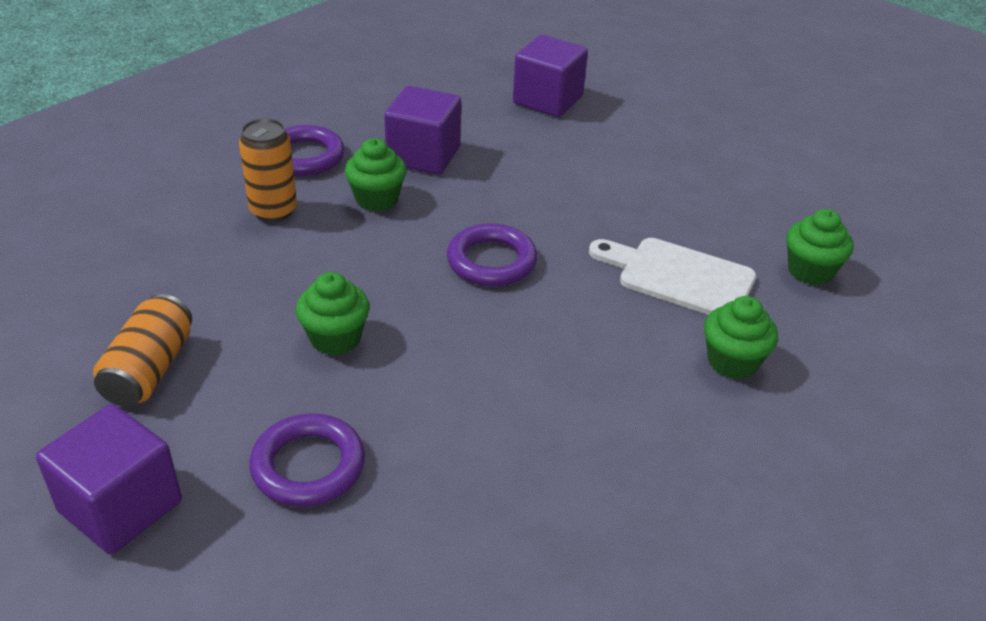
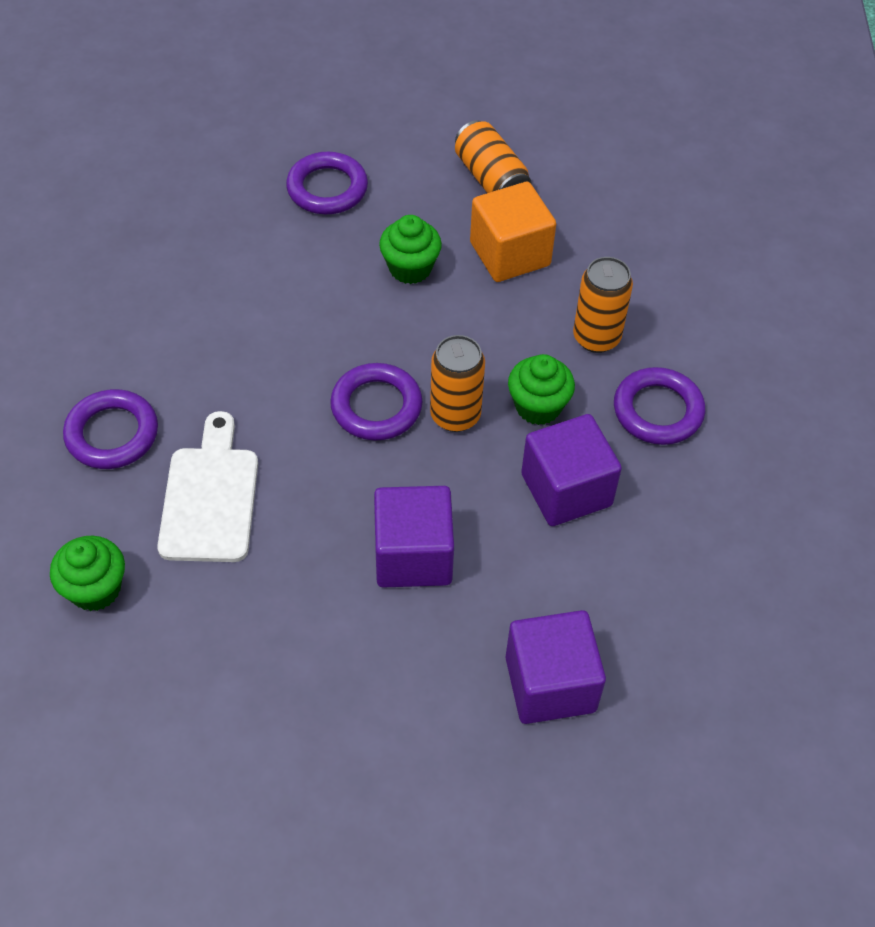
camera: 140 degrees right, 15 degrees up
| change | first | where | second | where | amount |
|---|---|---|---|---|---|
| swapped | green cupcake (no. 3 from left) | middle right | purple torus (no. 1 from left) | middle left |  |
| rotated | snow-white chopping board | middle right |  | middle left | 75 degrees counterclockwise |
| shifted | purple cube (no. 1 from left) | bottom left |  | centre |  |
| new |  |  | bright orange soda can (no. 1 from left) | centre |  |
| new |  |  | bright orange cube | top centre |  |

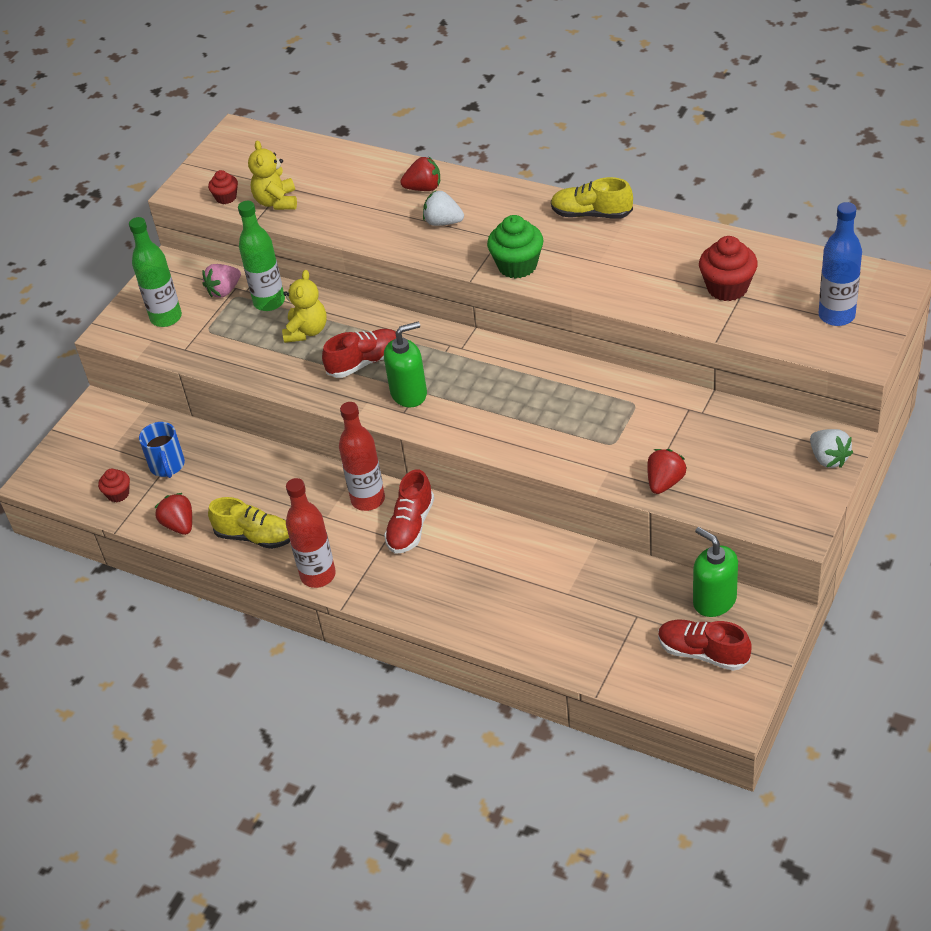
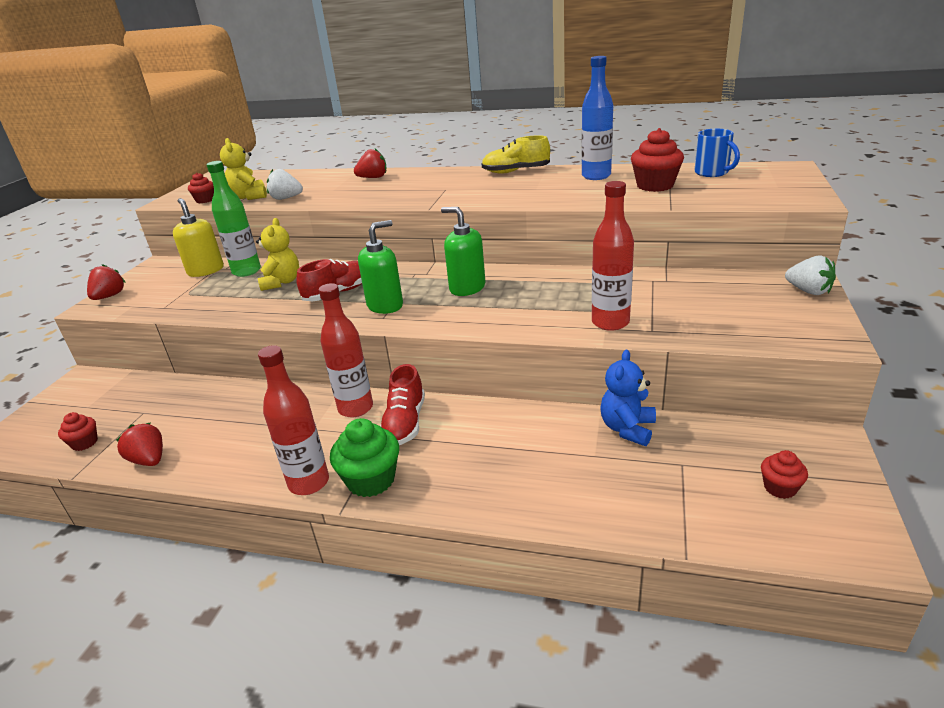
camera: 15 degrees left, 15 degrees down
| change | first | where | second | where | amount |
|---|---|---|---|---|---|
| shifted | scarlet toy strawberry (no. 3 from left in the first image) | middle right | scarlet toy strawberry (no. 1 from left) | middle left |  |
| swapped | pink toy strawberry | top left | golden soap pump | middle left |  |
| shifted | snow-white toy strawberry (no. 1 from left) | top centre |  | top left |  |
| shifted | green cupcake | top centre |  | centre |  |
| shifted | green soap pump (no. 2 from left) | middle right |  | centre |  |
| shifted | cobalt drink bottle | top right |  | top centre |  |
| new |  |  | scarlet drink bottle (no. 3 from left) | centre |  |
| new |  |  | cobalt stuffed bear | centre |  |
| shifted | cobalt mug | middle left |  | top right |  |
| swapped | scarlet shoe (no. 3 from left) | bottom right | scarlet cupcake (no. 4 from left) | bottom right |  |
| gone | green drink bottle (no. 1 from left) | top left |  |  |  |
| gone | golden shoe (no. 1 from left) | middle left |  |  |  |

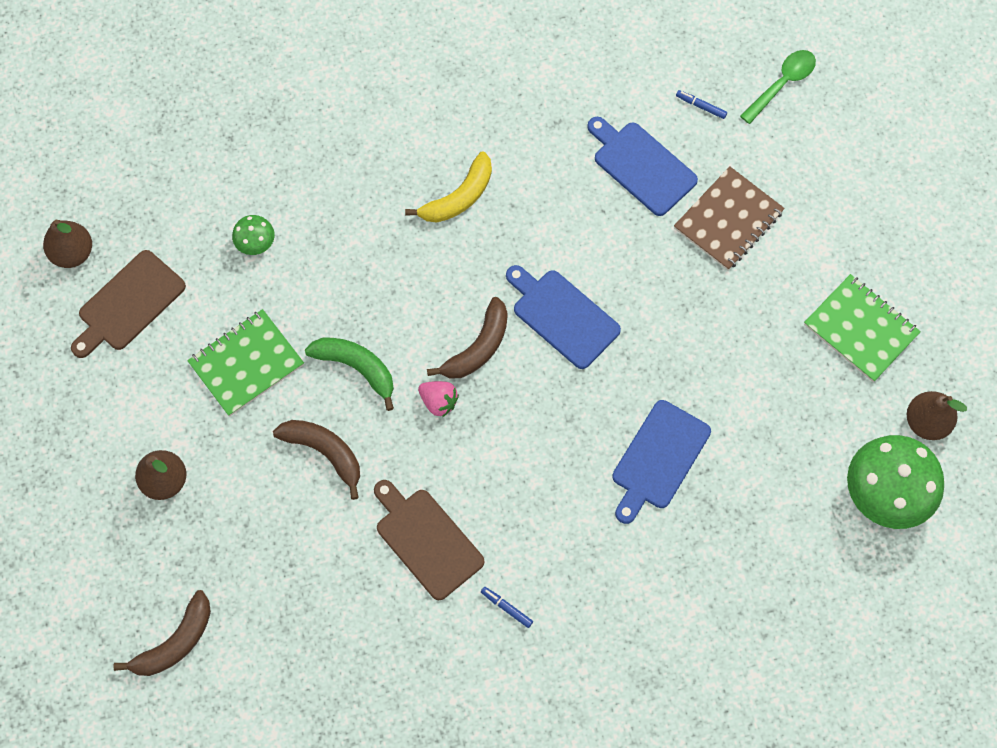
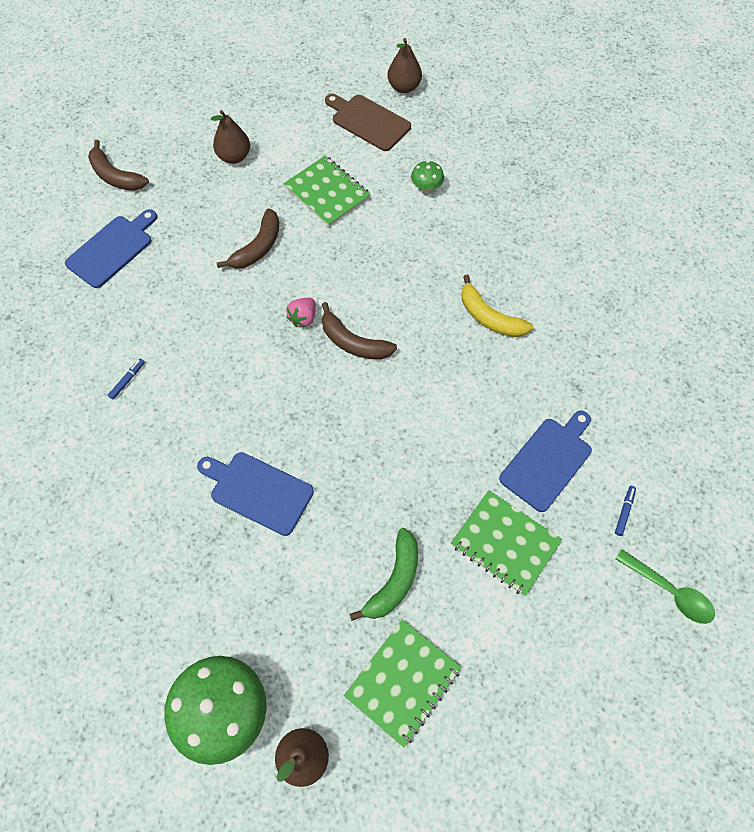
camera: 85 degrees right, 5 degrees down
| change | first | where | second | where | amount |
|---|---|---|---|---|---|
| shifted | cobalt chopping board (no. 1 from left) | centre |  | top left |  |
| shifted | green toy banana | centre |  | bottom centre |  |
| repainted | brown notepad | top right | green notepad (no. 3 from left) | middle right |  |
| gone | brown chopping board (no. 2 from left) | bottom centre |  |  |  |

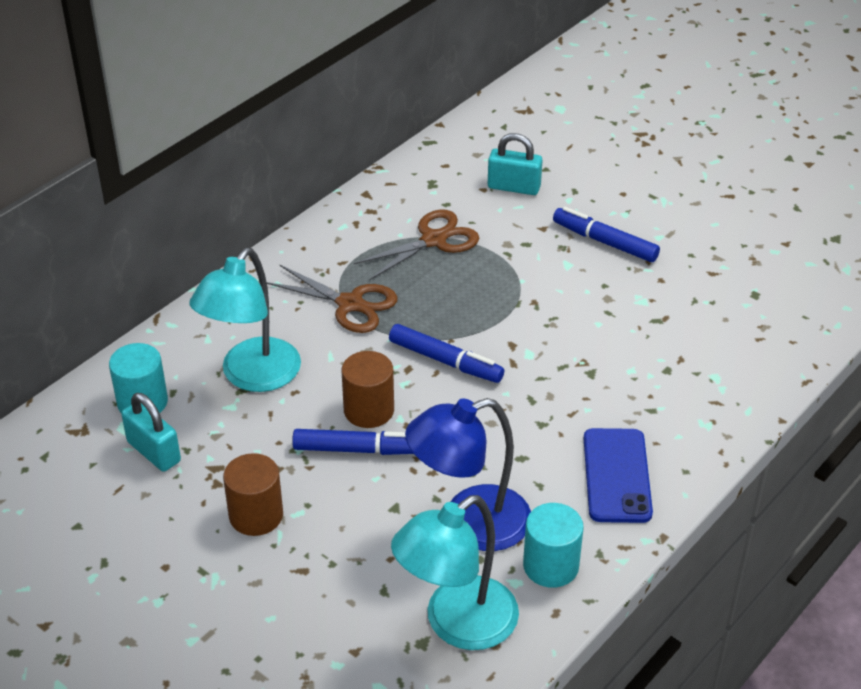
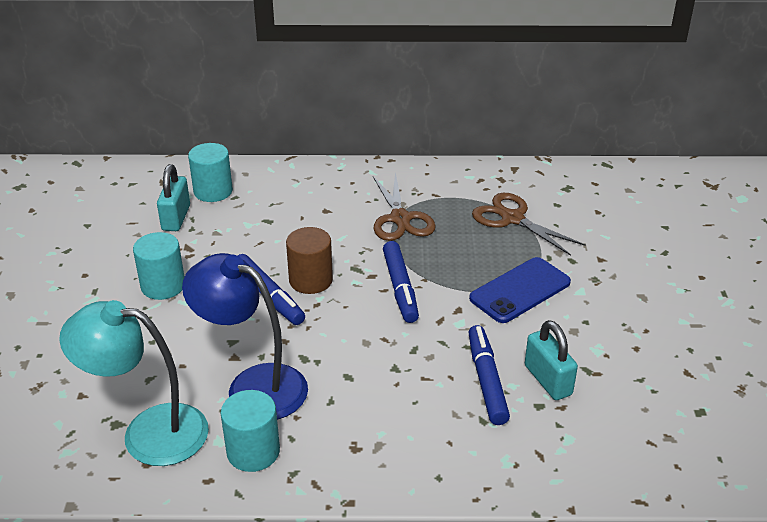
camera: 50 degrees right, 5 degrees down
| change | first | where | second | where | amount |
|---|---|---|---|---|---|
| repainted | brown cylinder shape (no. 1 from left) | bottom left | turquoise cylinder shape (no. 1 from left) | middle left |  |
| shifted | cobalt marker (no. 3 from left) | middle right |  | bottom centre |  |
| shifted | cobalt mobile phone | bottom right |  | middle right |  |
| rotated | brown scissors (no. 2 from left) | centre |  | middle right | 150 degrees counterclockwise |
| shifted | turquoise lock (no. 2 from left) | top centre |  | bottom right |  |
| gone | turquoise desk lamp (no. 1 from left) | middle left |  |  |  |

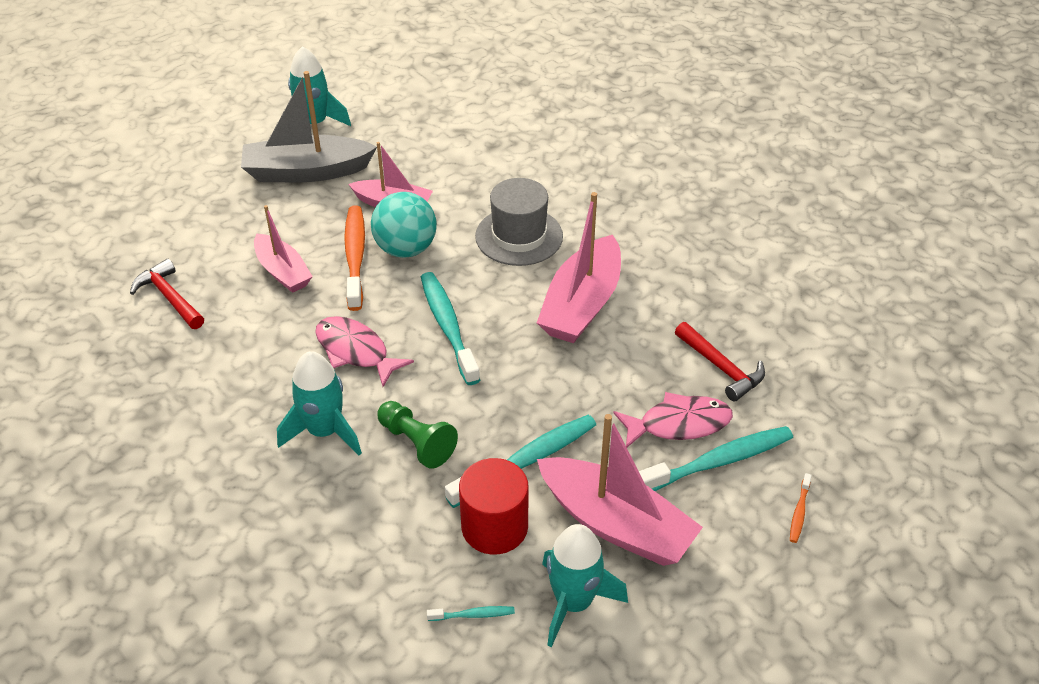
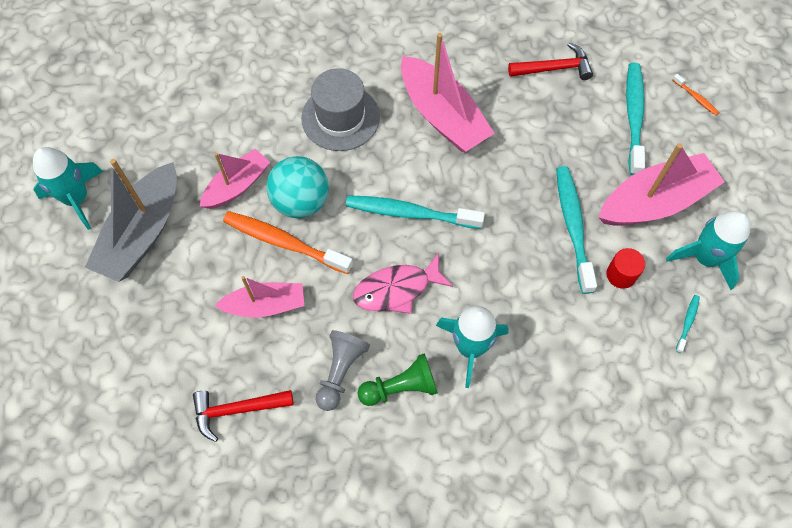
camera: 60 degrees left, 20 degrees up
| change | first | where | second | where | amount |
|---|---|---|---|---|---|
| new |  |  | gray chess pawn | bottom centre |  |
| shifted | green chess pawn | centre |  | bottom centre |  |
| scaled | scarlet cylinder shape | bottom centre |  | middle right | x0.59 |
| gone | pink fish (no. 2 from left) | centre |  |  |  |

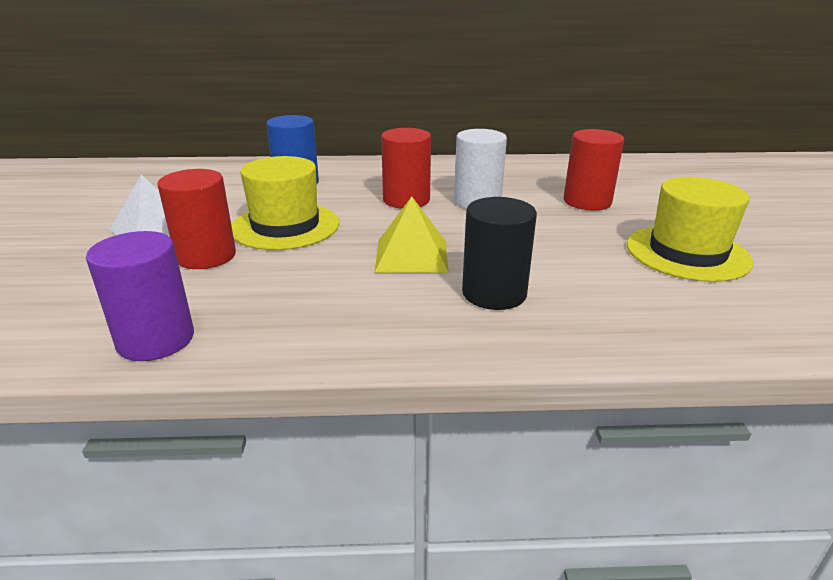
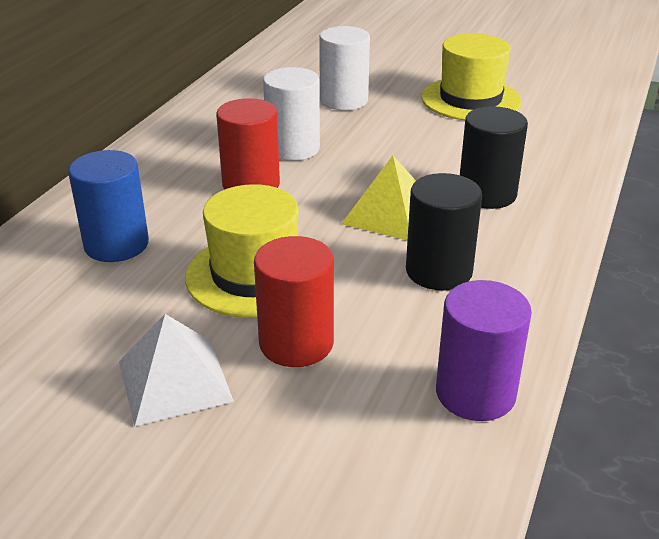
camera: 65 degrees left, 5 degrees up
| change | first | where | second | where | amount |
|---|---|---|---|---|---|
| repainted | scarlet cylinder shape (no. 3 from left) | top right | snow-white cylinder shape (no. 2 from left) | top centre |  |
| new |  |  | jet-black cylinder shape (no. 1 from left) | middle right |  |

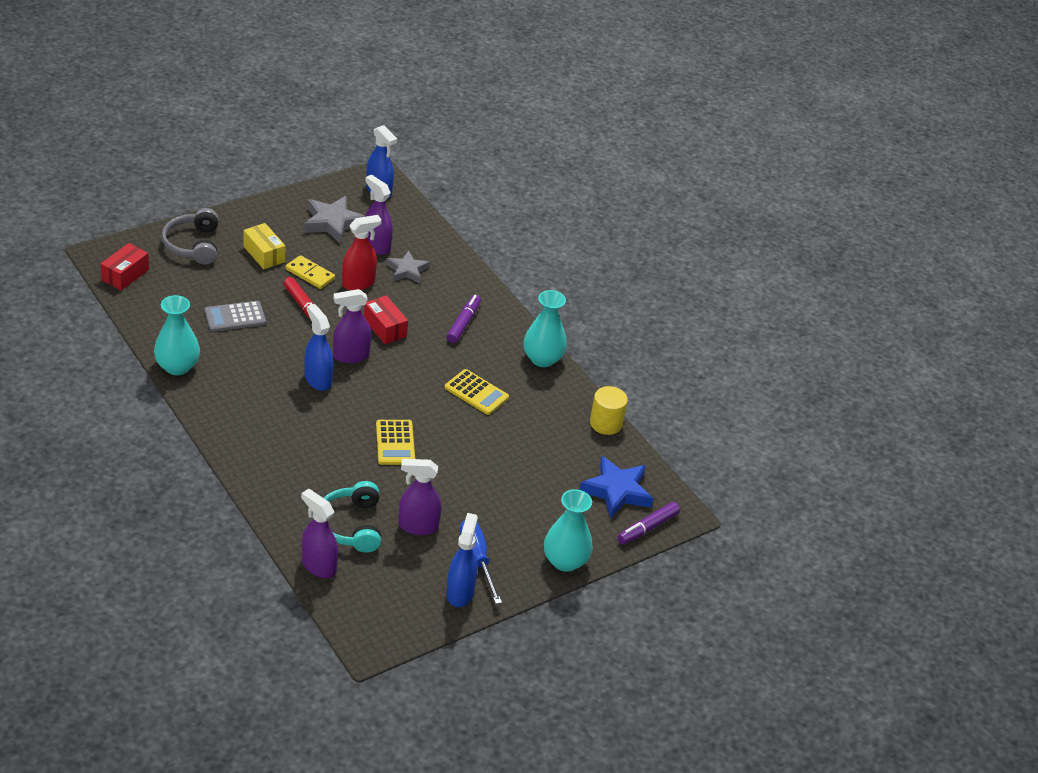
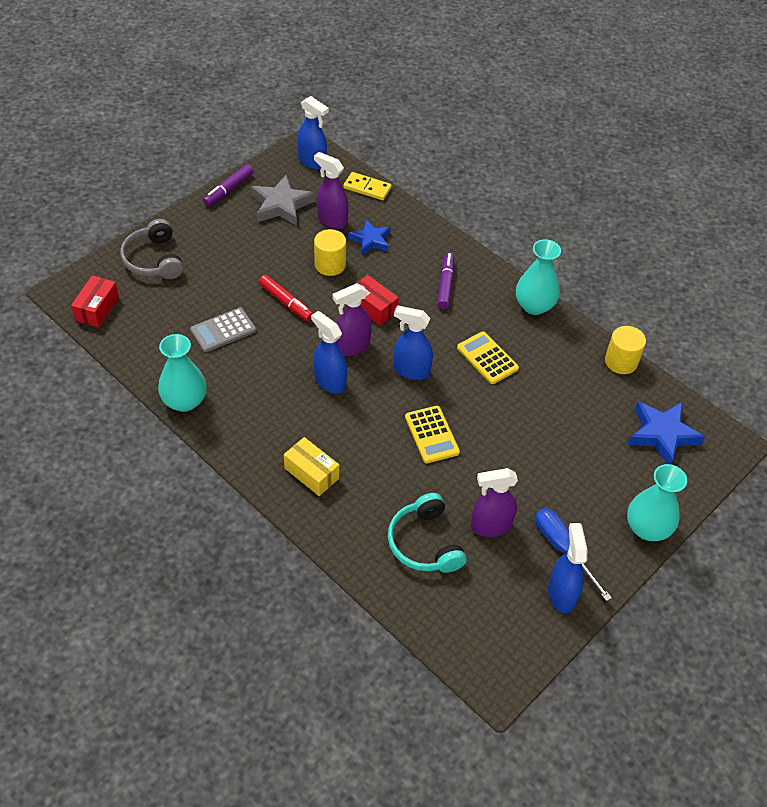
camera: 10 degrees left, 10 degrees up
| change | first | where | second | where | amount |
|---|---|---|---|---|---|
| shifted | purple marker (no. 2 from left in the first image) | bottom centre | purple marker (no. 1 from left) | top left |  |
| shifted | golden box | top left |  | centre |  |
| swapped | scarlet sprayer | top centre | golden cylinder shape (no. 1 from left) | top centre |  |
| shifted | golden domino | middle left |  | top centre |  |
| repainted | gray five-pointed star (no. 2 from left) | centre | cobalt five-pointed star (no. 1 from left) | top centre |  |
| new |  |  | cobalt sprayer (no. 3 from left) | centre |  |
| rotated | golden adding machine (no. 2 from left) | centre |  | centre | 150 degrees counterclockwise |
| gone | purple sprayer (no. 1 from left) | bottom left |  |  |  |

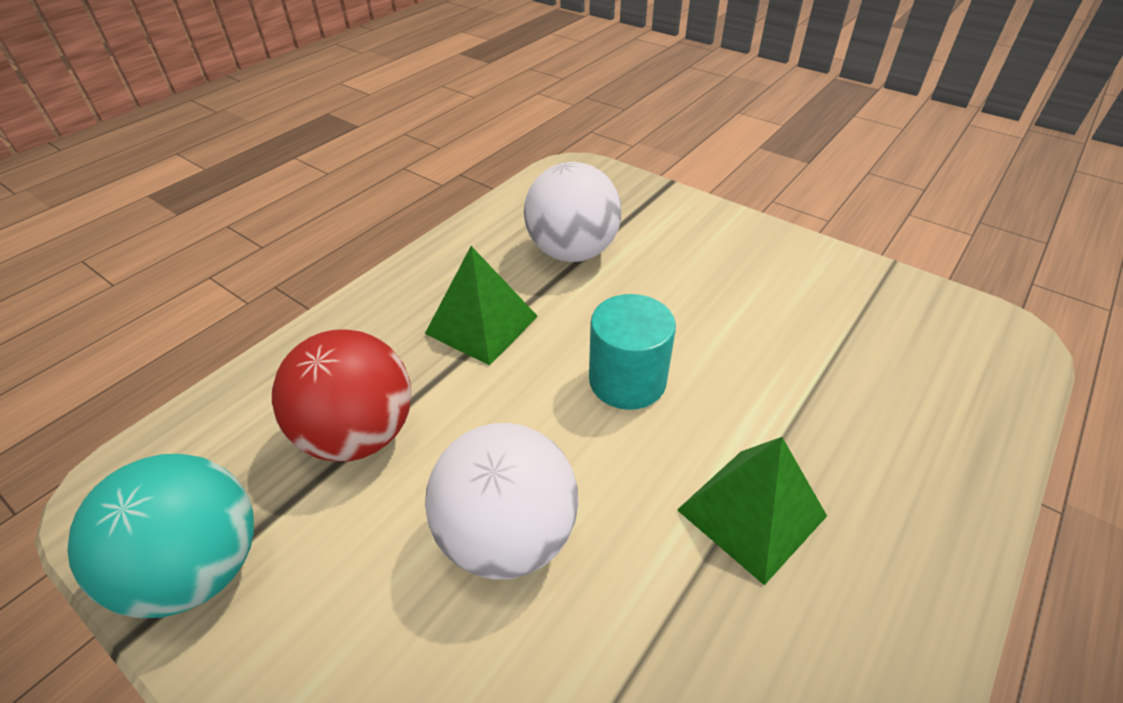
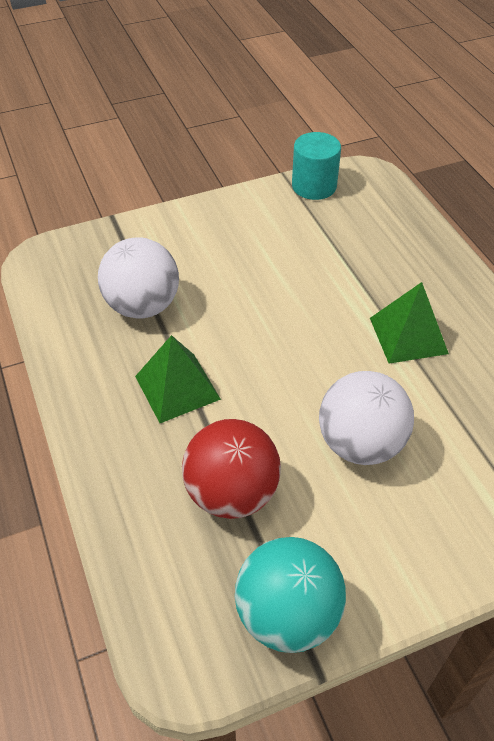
camera: 60 degrees left, 5 degrees up
| change | first | where | second | where | amount |
|---|---|---|---|---|---|
| shifted | turquoise cylinder shape | centre |  | top centre |  |

